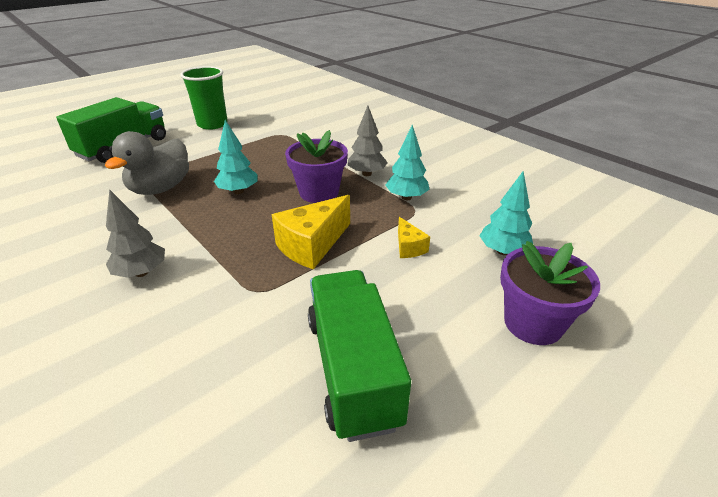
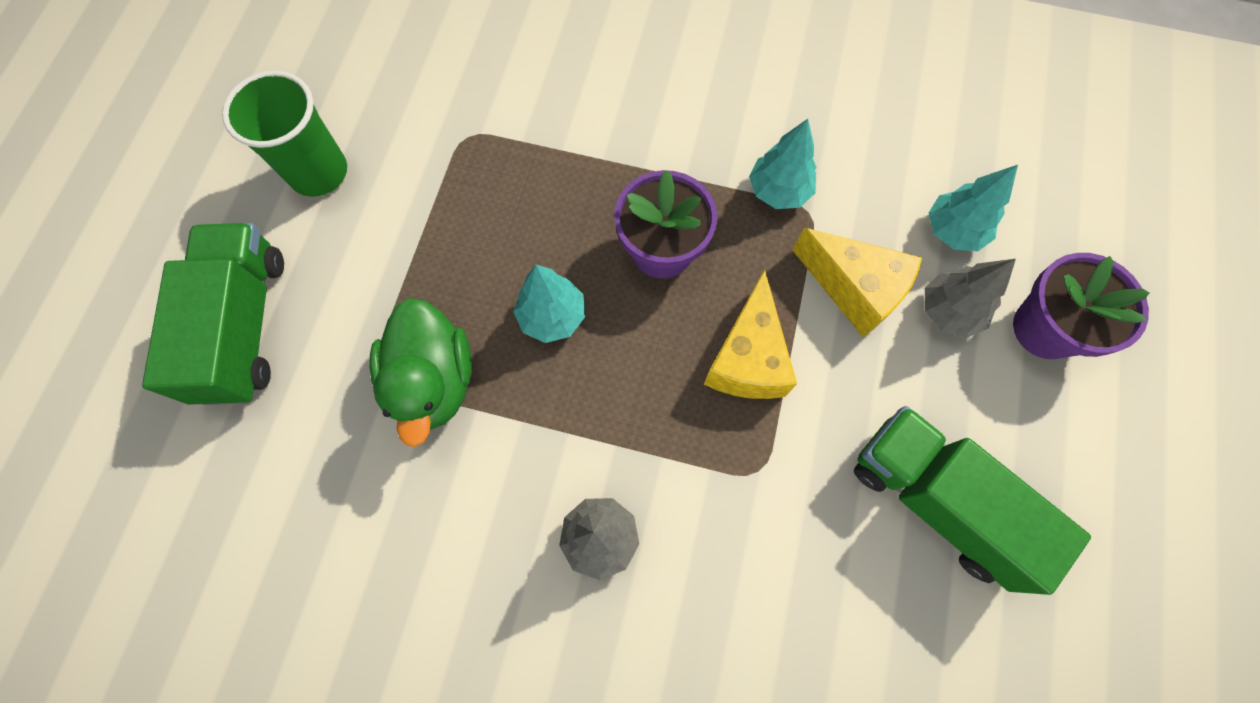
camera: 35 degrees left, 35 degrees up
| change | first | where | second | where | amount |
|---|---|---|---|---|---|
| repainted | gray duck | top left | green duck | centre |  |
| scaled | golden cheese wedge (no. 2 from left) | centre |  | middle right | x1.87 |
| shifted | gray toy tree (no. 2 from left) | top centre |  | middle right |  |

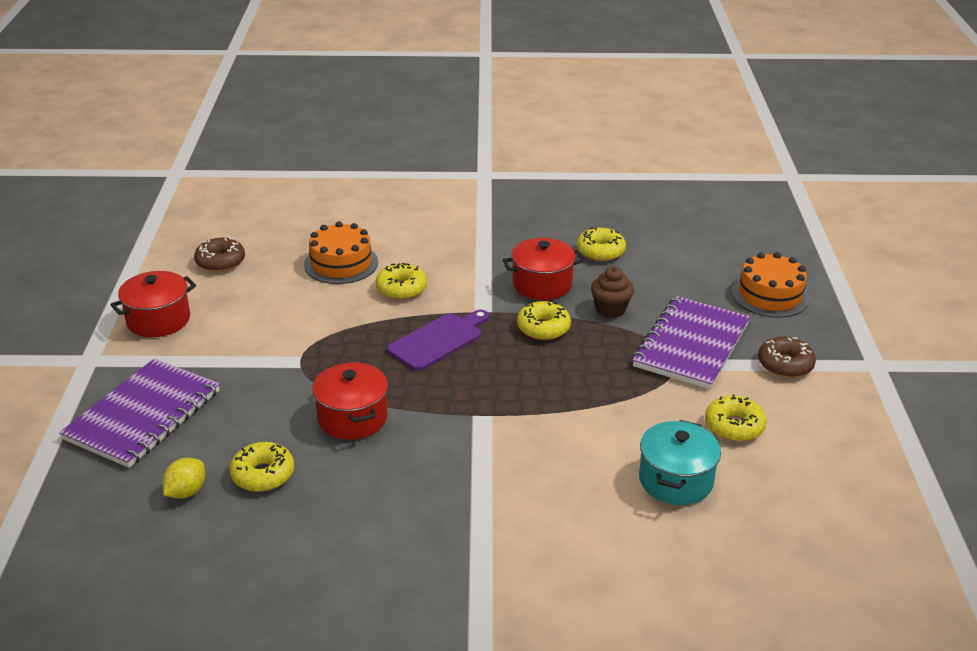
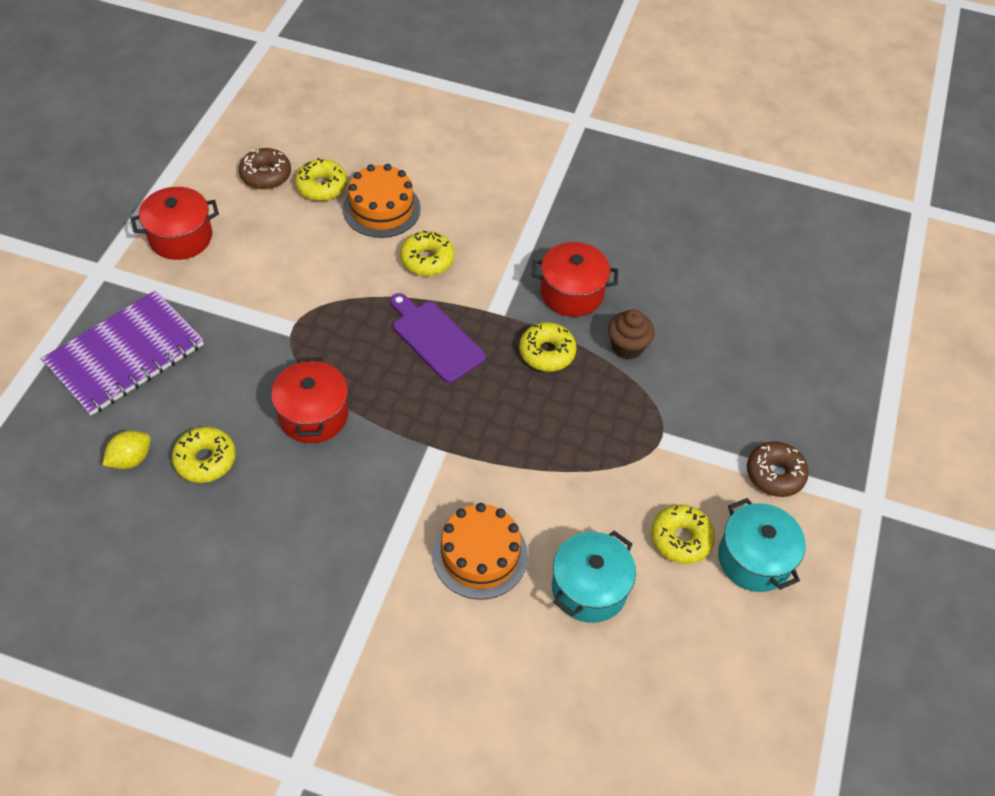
camera: 15 degrees right, 20 degrees up
| change | first | where | second | where | amount |
|---|---|---|---|---|---|
| shifted | golden glazed donut (no. 4 from left in the first image) | centre | golden glazed donut (no. 2 from left) | top left |  |
| rotated | purple chopping board | centre |  | centre | 105 degrees counterclockwise |
| shifted | bright orange gateau (no. 2 from left) | middle right |  | bottom centre |  |
| new |  |  | turquoise stockpot (no. 2 from left) | bottom right |  |
| gone | purple notepad (no. 2 from left) | middle right |  |  |  |

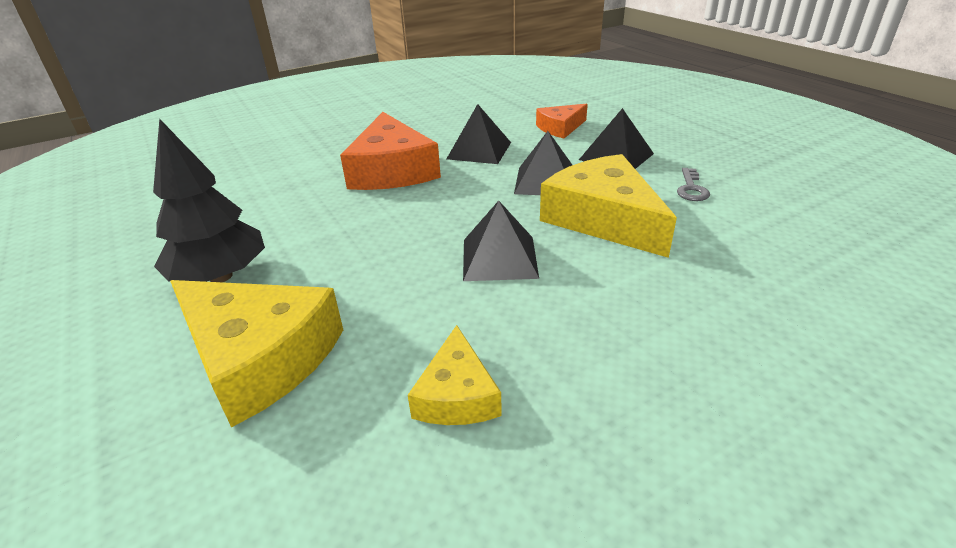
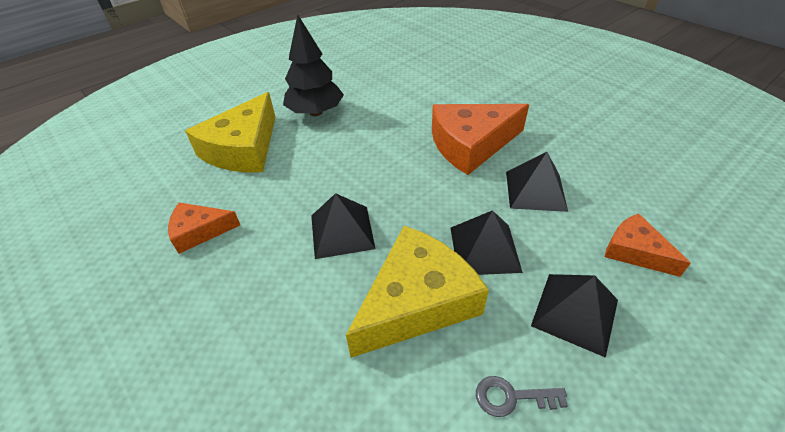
camera: 80 degrees right, 10 degrees up
| change | first | where | second | where | amount |
|---|---|---|---|---|---|
| repainted | golden cheese wedge (no. 2 from left) | bottom centre | bright orange cheese wedge (no. 1 from left) | middle left |  |

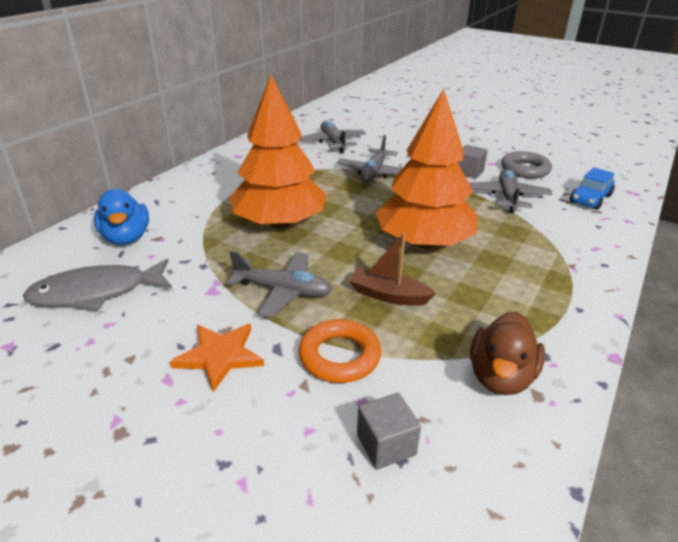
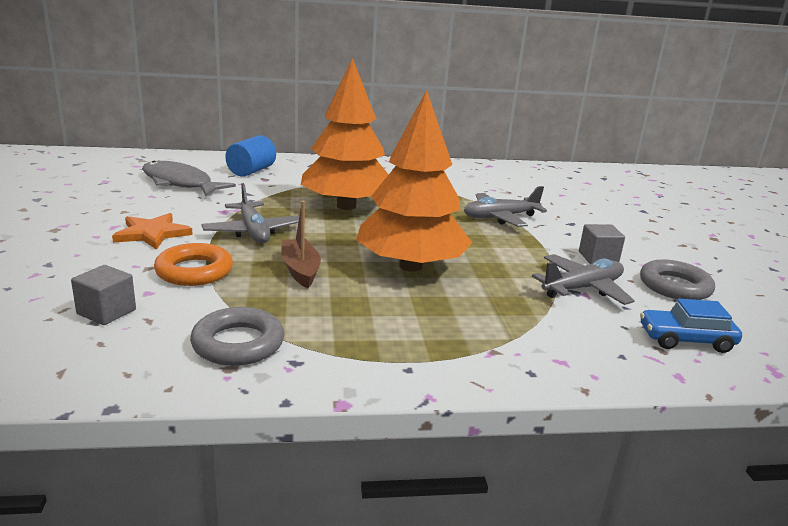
camera: 50 degrees right, 10 degrees down
| change | first | where | second | where | amount |
|---|---|---|---|---|---|
| swapped | brown duck | middle right | gray torus (no. 1 from left) | middle left |  |
| swapped | cobalt duck | middle left | cobalt cylinder shape | top left |  |
| gone | gray toy plane (no. 2 from left) | top centre |  |  |  |

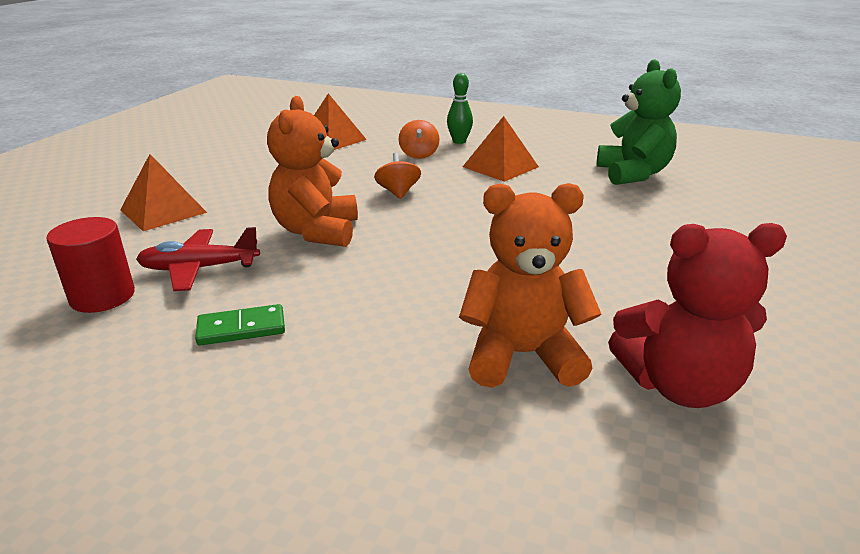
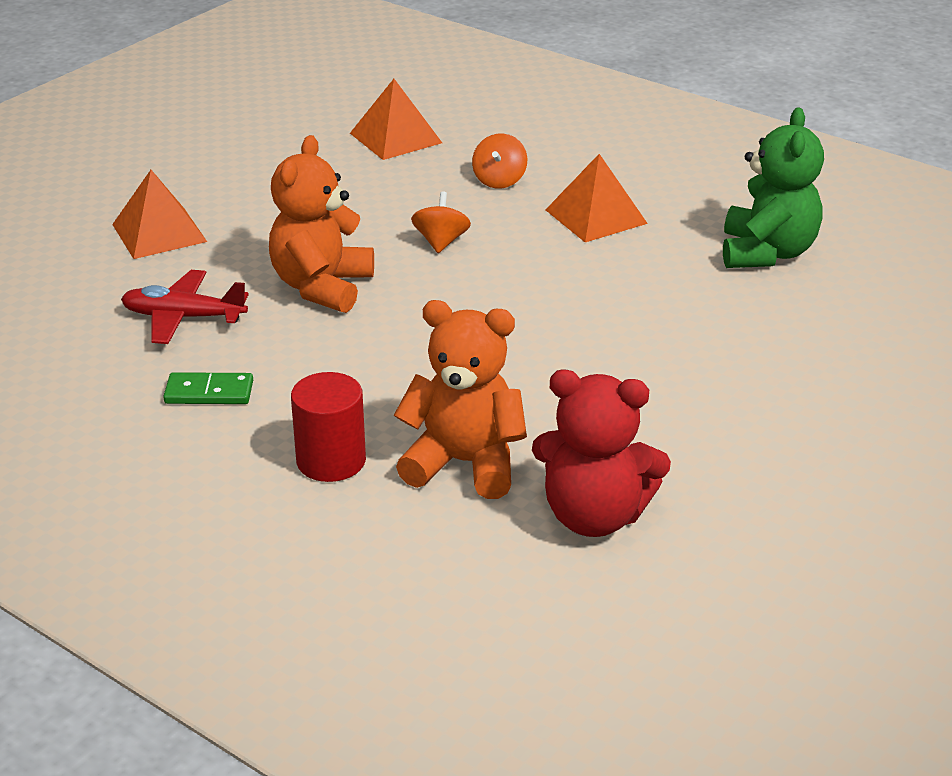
camera: 15 degrees right, 5 degrees up
| change | first | where | second | where | amount |
|---|---|---|---|---|---|
| shifted | scarlet cylinder shape | middle left |  | centre |  |
| gone | green bowling pin | top centre |  |  |  |

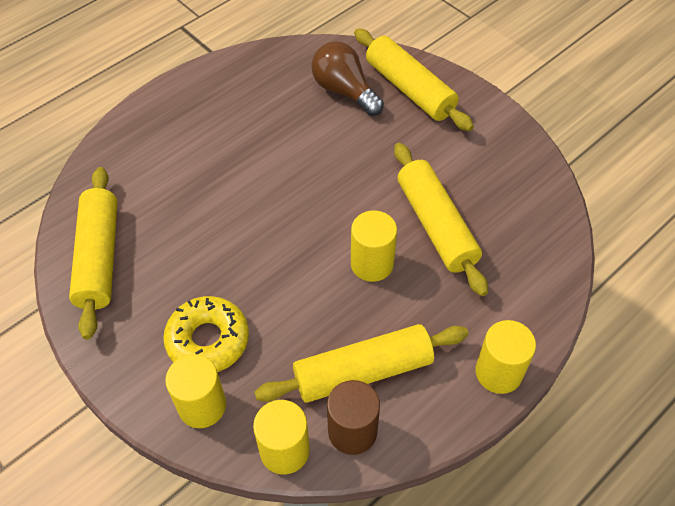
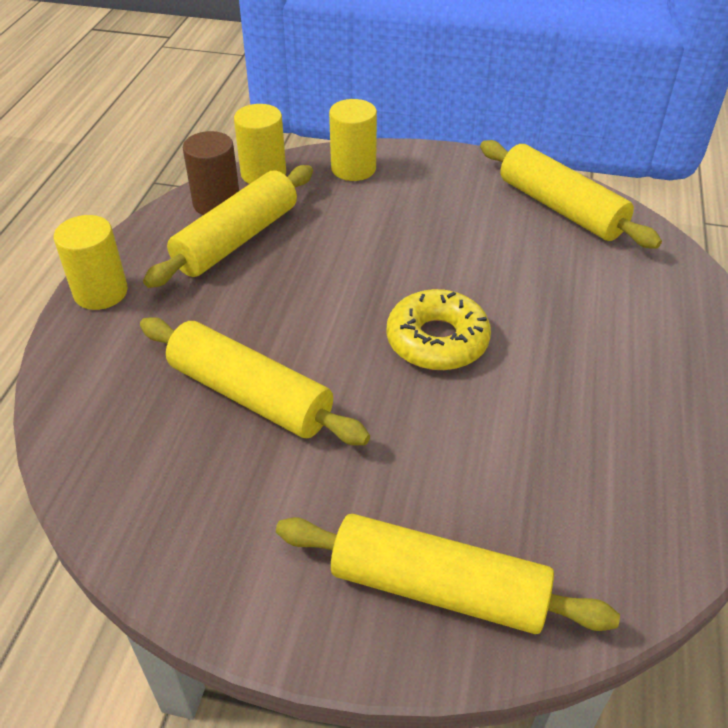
camera: 145 degrees right, 10 degrees down
| change | first | where | second | where | amount |
|---|---|---|---|---|---|
| shifted | golden glazed donut | middle left |  | centre |  |
| gone | brown bulb | top centre |  |  |  |
| gone | golden cylinder shape (no. 3 from left) | centre |  |  |  |

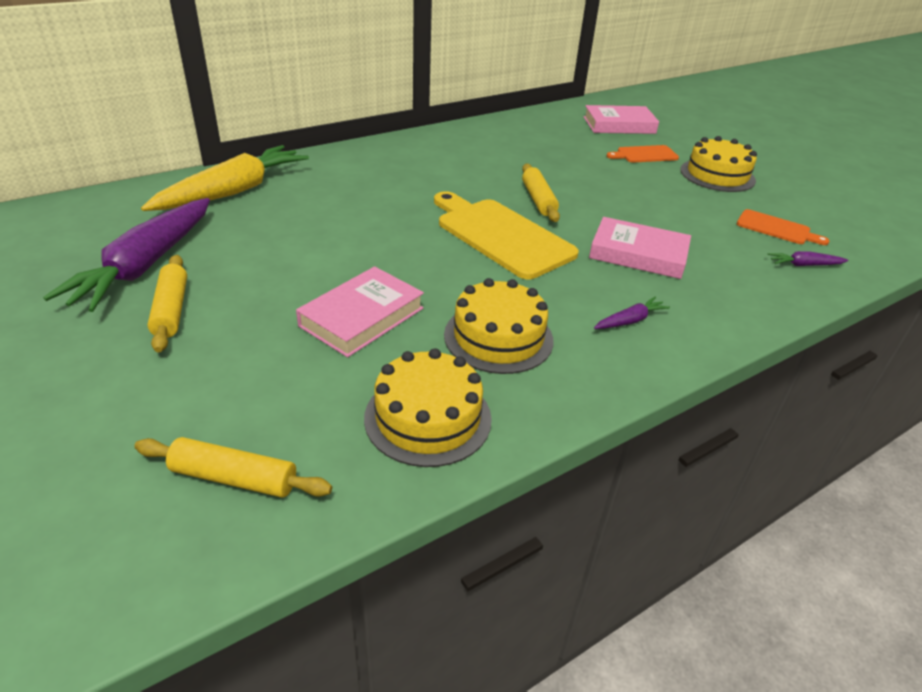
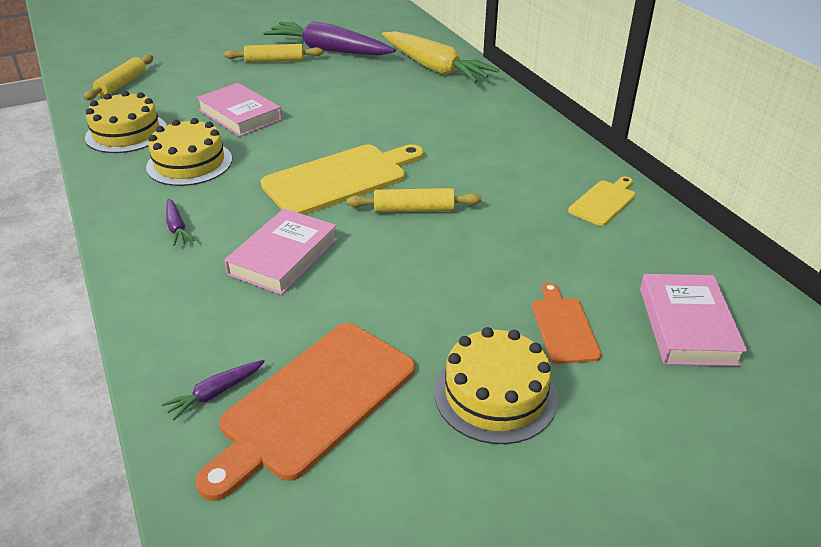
camera: 100 degrees right, 0 degrees up
| change | first | where | second | where | amount |
|---|---|---|---|---|---|
| rotated | purple toy carrot (no. 3 from left in the first image) | middle right | purple toy carrot (no. 2 from left) | bottom left | 135 degrees counterclockwise |
| scaled | bright orange chopping board (no. 2 from left in the first image) | top right | bright orange chopping board (no. 1 from left) | bottom centre | x1.92 |
| new |  |  | golden chopping board (no. 2 from left) | middle right |  |

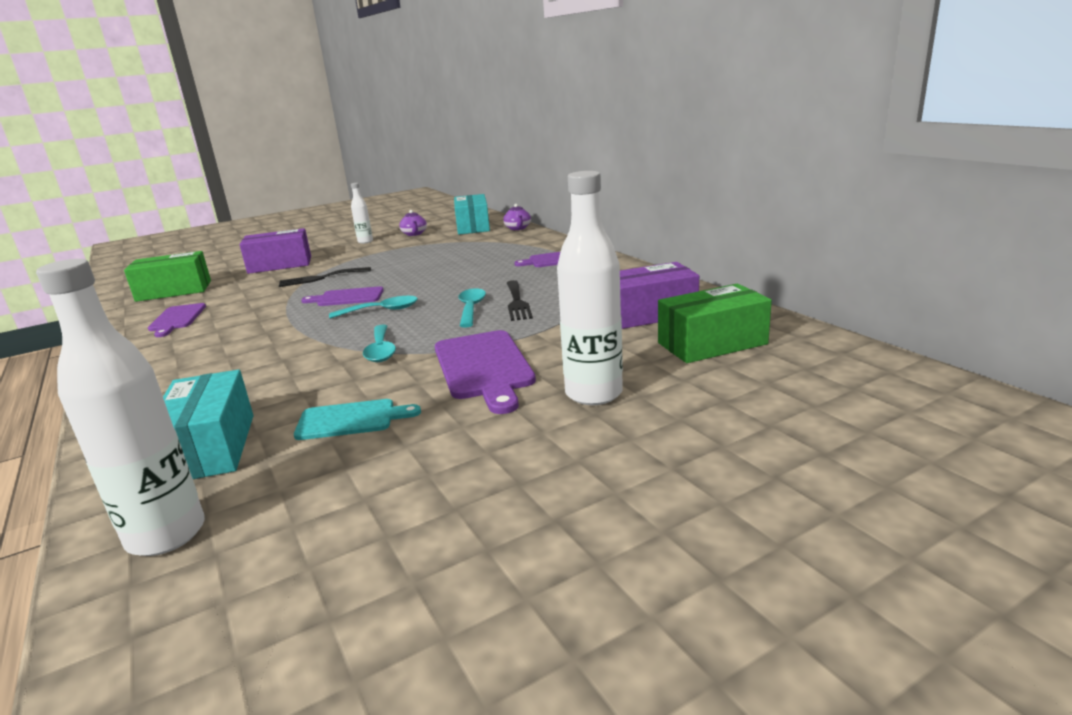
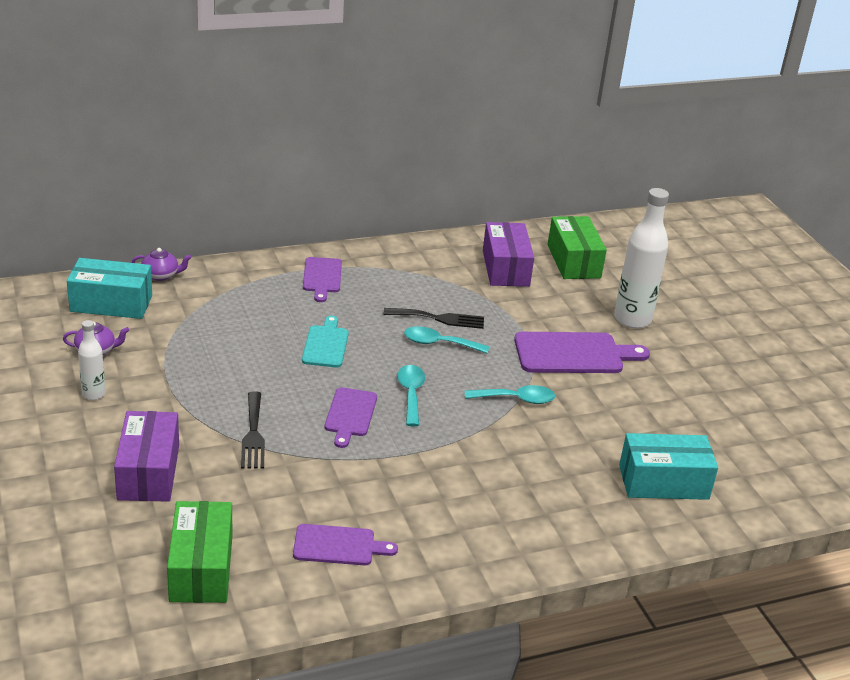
camera: 85 degrees left, 10 degrees up
| change | first | where | second | where | amount |
|---|---|---|---|---|---|
| shifted | turquoise chopping board | middle left |  | centre |  |
| gone | snow-white drink bottle (no. 1 from left) | middle left |  |  |  |

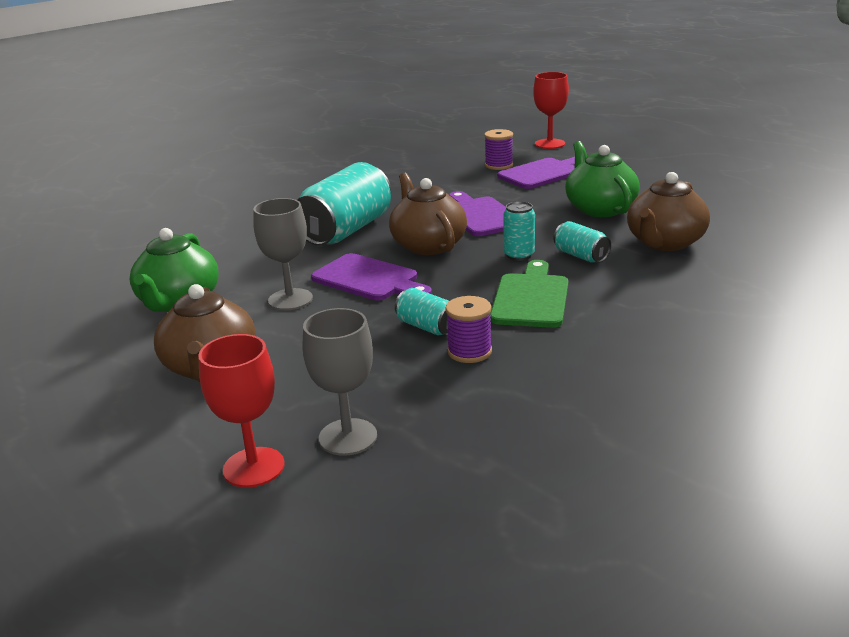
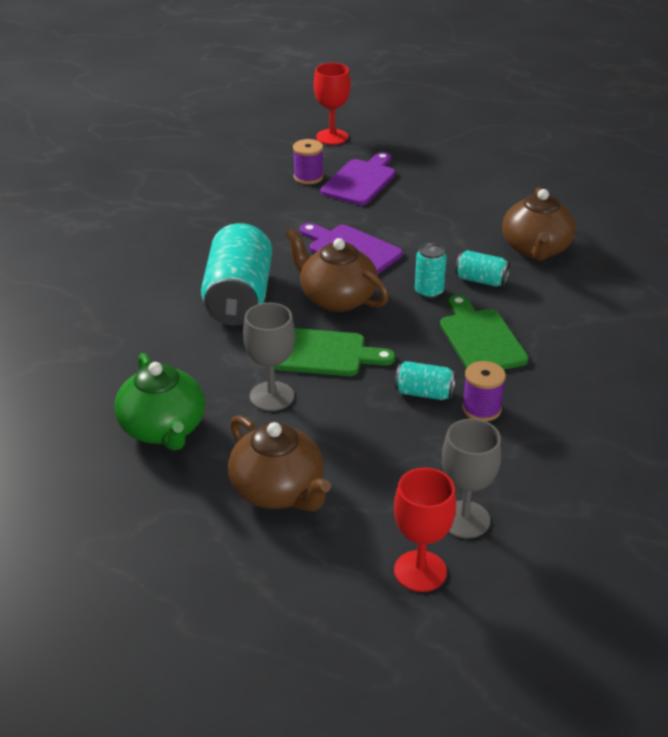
camera: 30 degrees left, 10 degrees up
| change | first | where | second | where | amount |
|---|---|---|---|---|---|
| repainted | purple chopping board (no. 1 from left) | centre | green chopping board (no. 1 from left) | centre |  |
| gone | green tea pot (no. 2 from left) | top right |  |  |  |

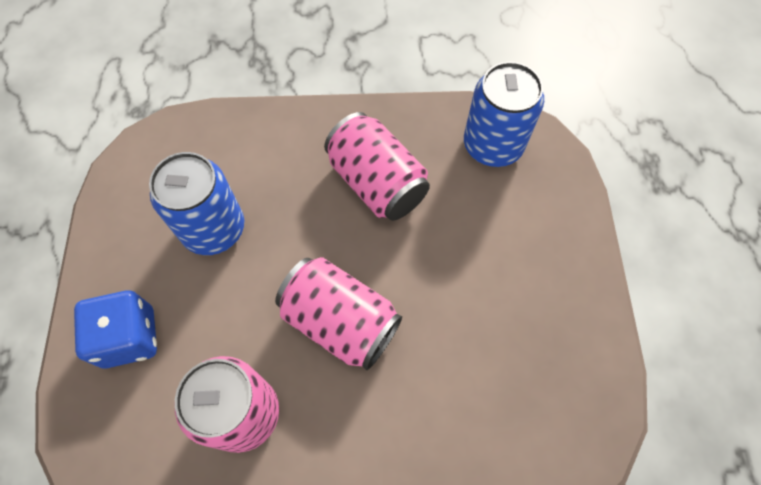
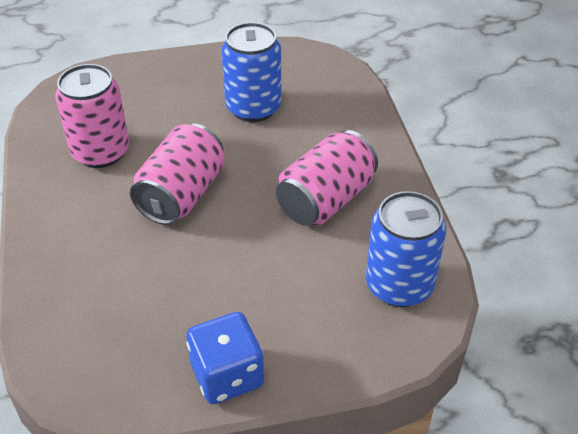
camera: 80 degrees right, 20 degrees down
| change | first | where | second | where | amount |
|---|---|---|---|---|---|
| shifted | cobalt game die | bottom left |  | bottom centre |  |

